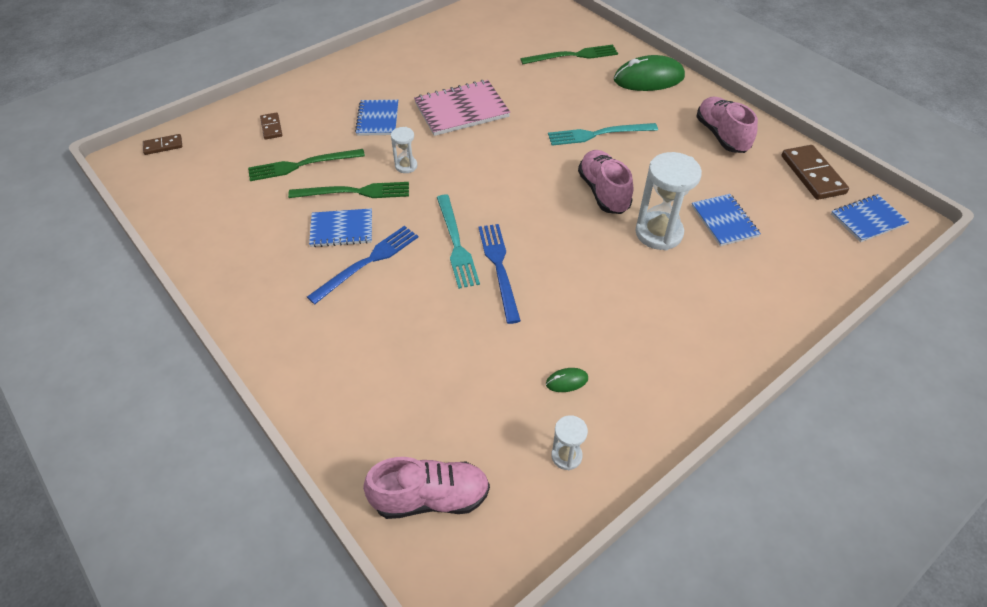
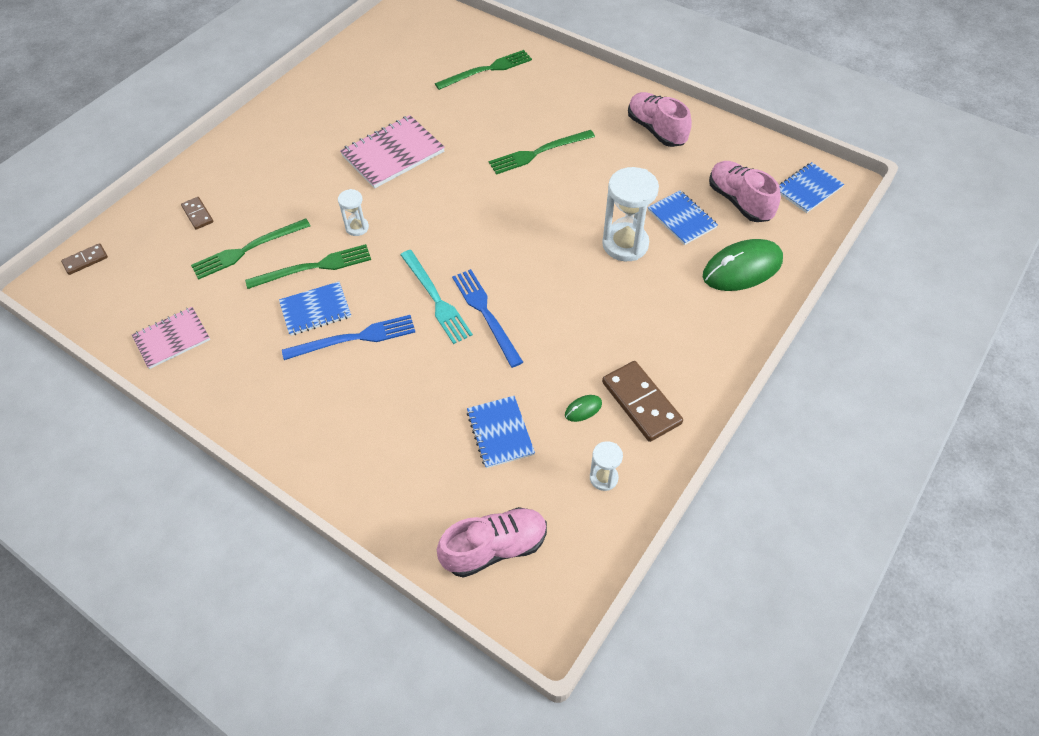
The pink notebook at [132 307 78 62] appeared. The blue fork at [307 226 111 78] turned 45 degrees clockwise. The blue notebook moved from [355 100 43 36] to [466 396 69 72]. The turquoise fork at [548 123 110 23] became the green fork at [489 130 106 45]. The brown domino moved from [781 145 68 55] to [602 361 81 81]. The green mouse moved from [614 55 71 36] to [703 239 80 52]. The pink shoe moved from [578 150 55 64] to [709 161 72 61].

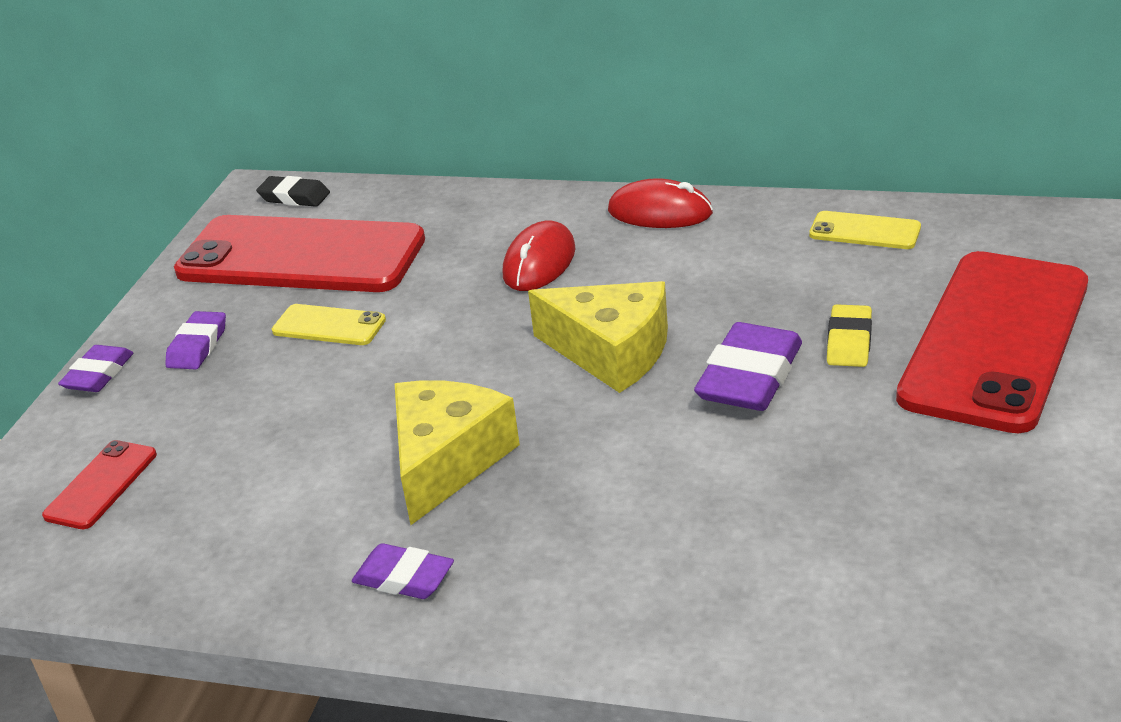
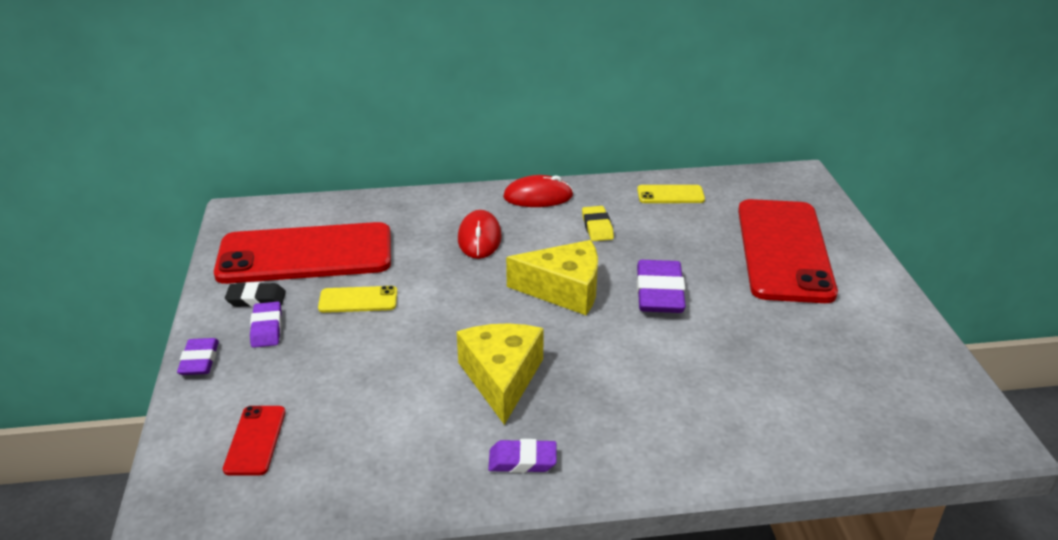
The black eraser moved from [256 176 74 31] to [225 282 61 25]. The yellow eraser moved from [827 304 45 63] to [582 206 32 35].

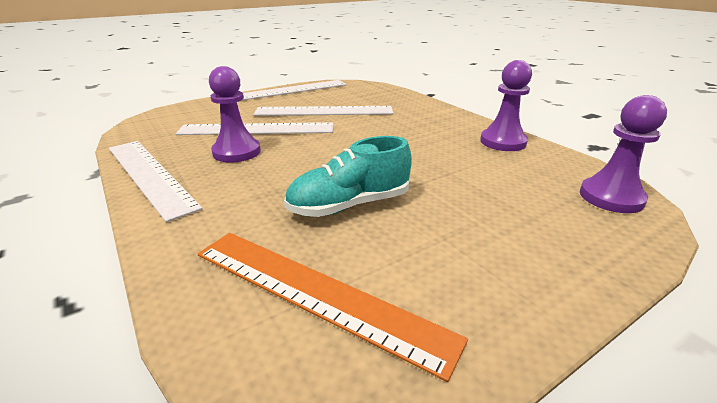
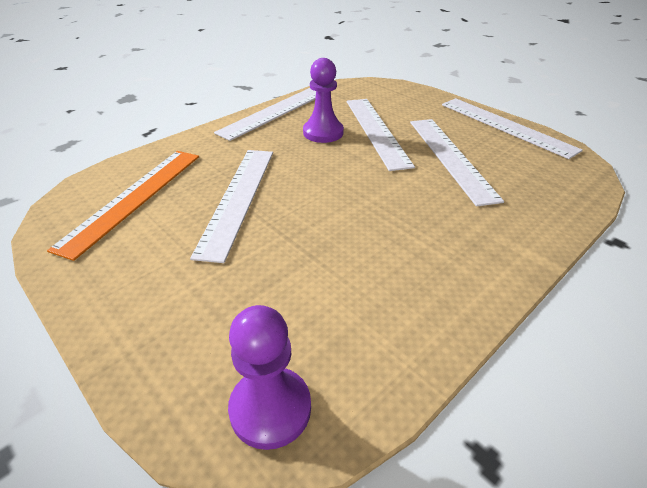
The turquoise shoe at [284 136 128 81] was replaced by the white ruler at [190 150 83 113]. The purple pawn at [480 60 52 91] disappeared.

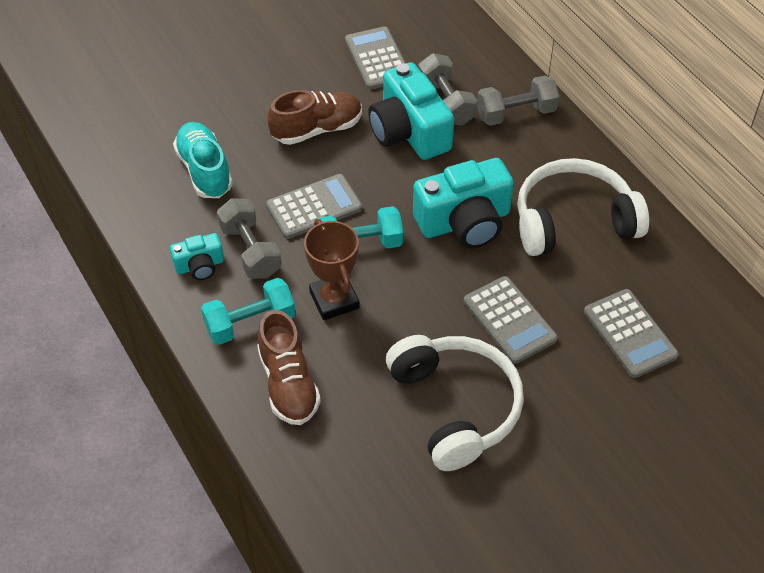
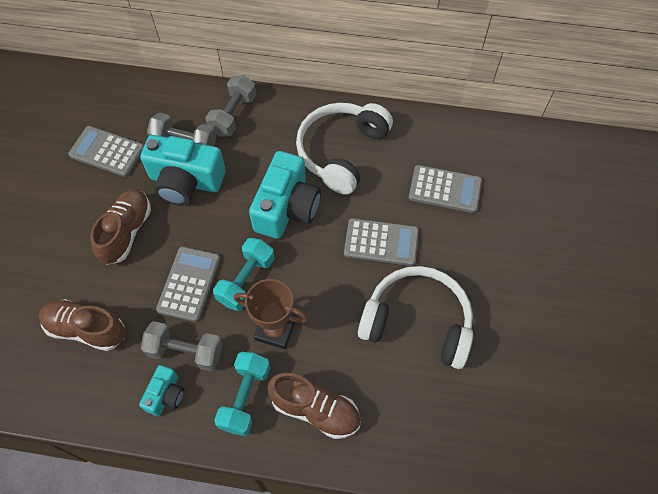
The turquoise shoe at [173 122 60 76] became the brown shoe at [38 299 88 52].

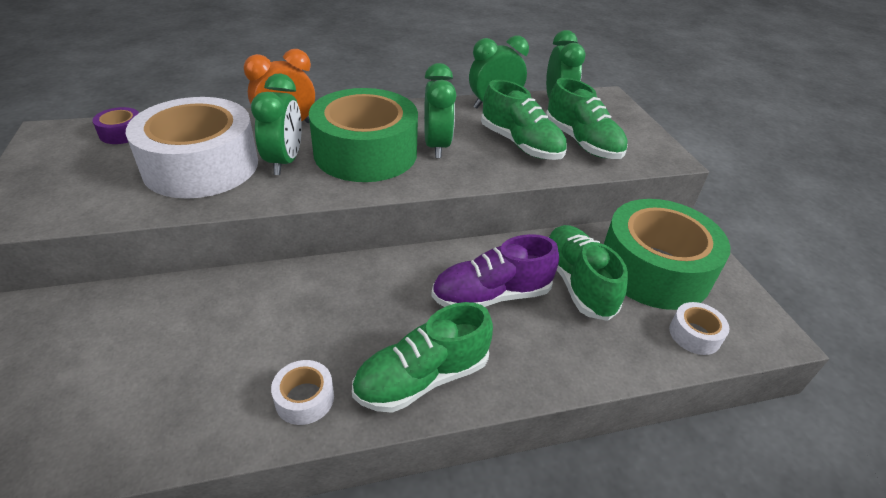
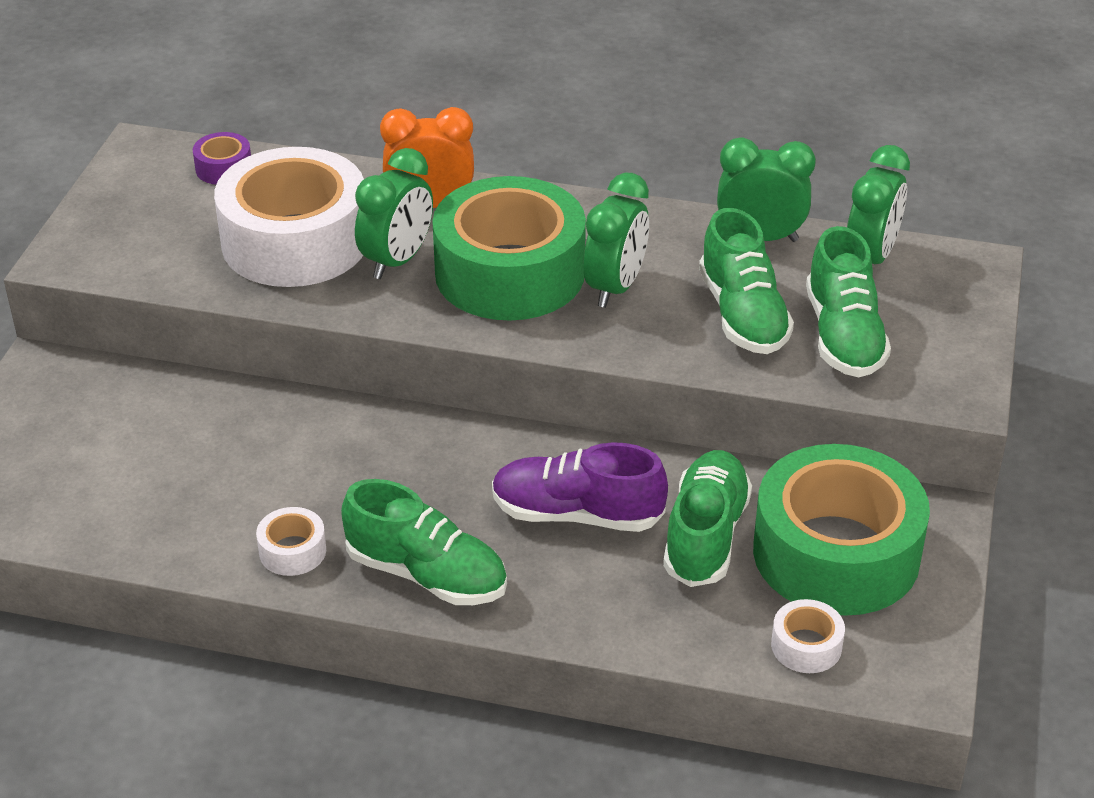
The green shoe at [352 302 141 111] turned 150 degrees counterclockwise.

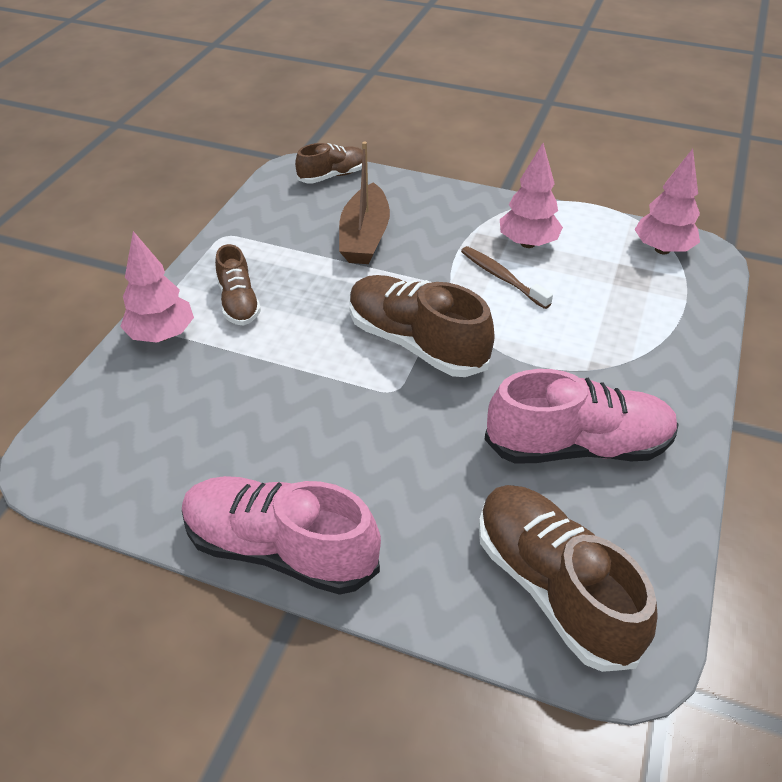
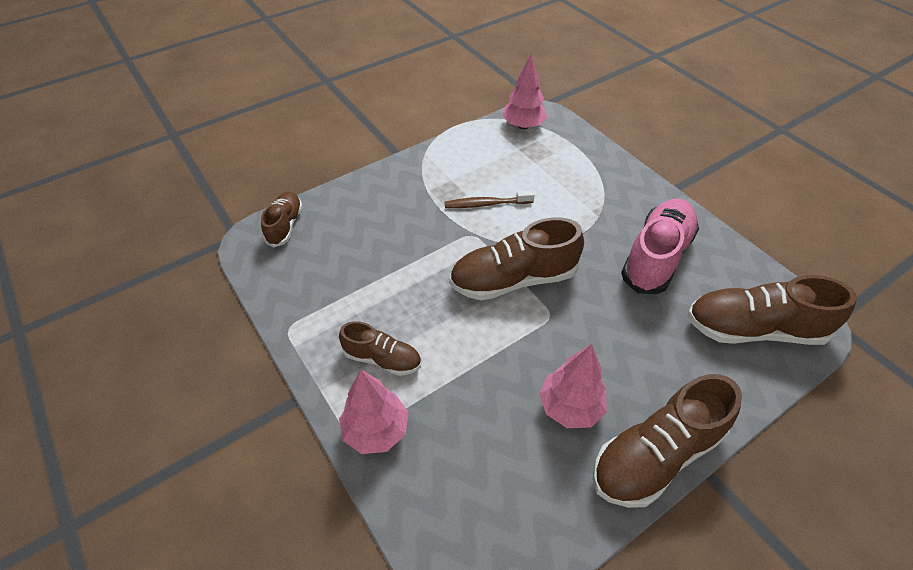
The pink tree moved from [500 143 63 105] to [539 344 68 84]. The pink shoe at [182 476 199 119] became the brown shoe at [592 374 150 134]. The brown boat at [339 141 51 123] disappeared.

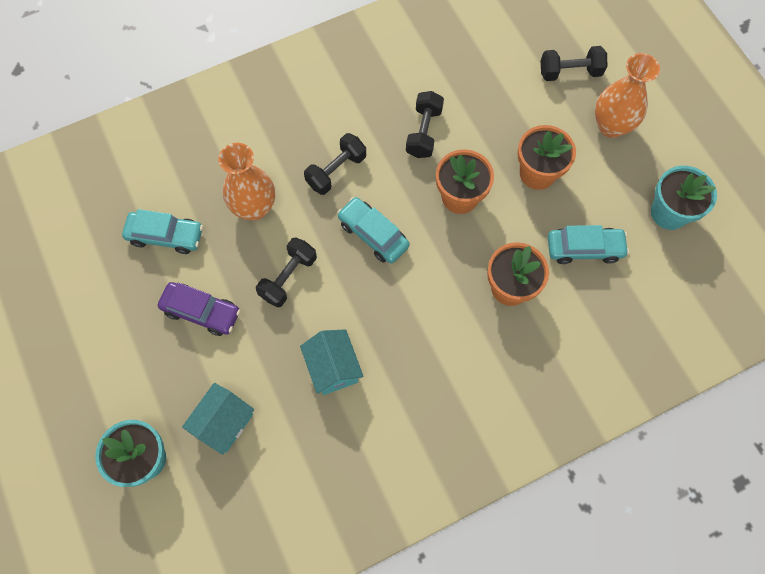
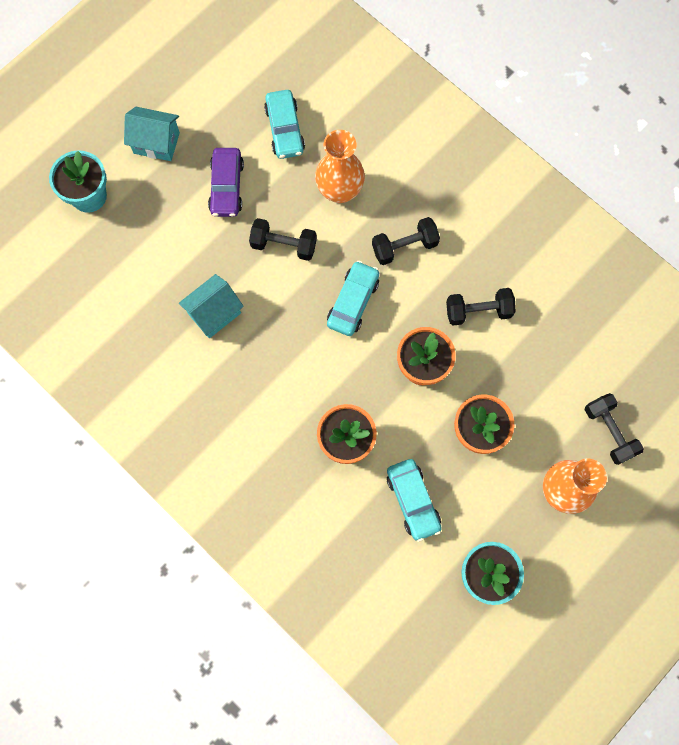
The turquoise house moved from [182 383 72 72] to [124 107 56 54]. The black dumbbell at [304 133 62 62] turned 45 degrees counterclockwise.

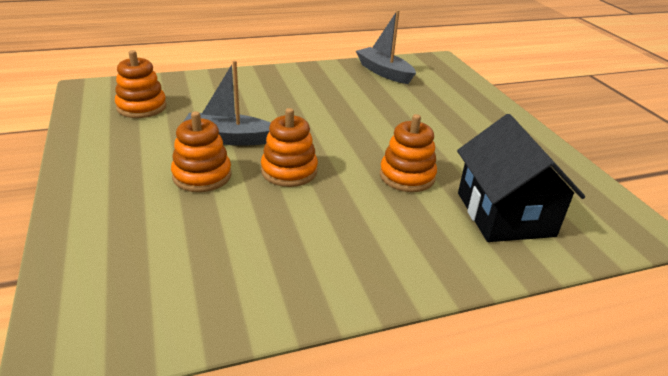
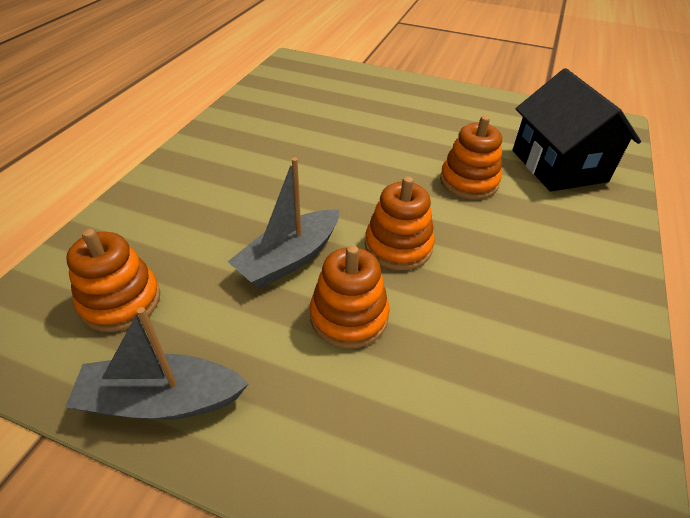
The grey boat moved from [356 10 60 74] to [65 307 184 113]. The black house at [457 114 128 128] turned 45 degrees clockwise.

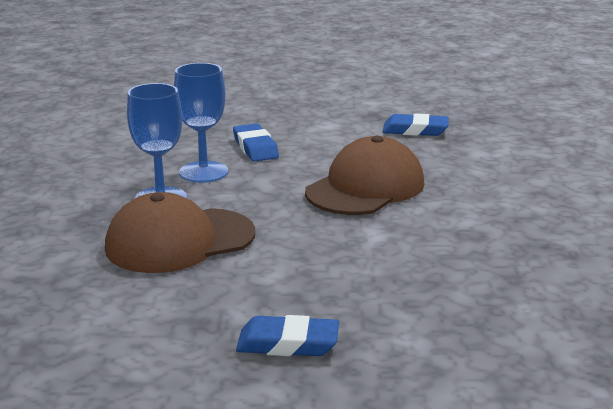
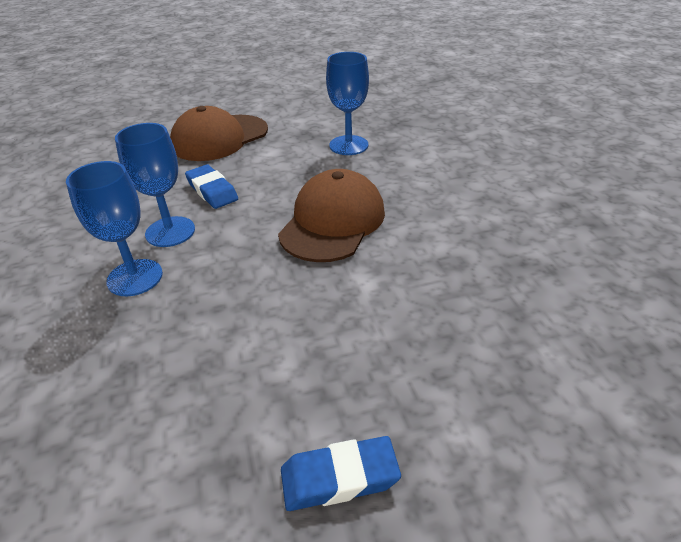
The brown cap moved from [105 192 150 81] to [170 106 98 55]. The blue eraser at [383 113 66 23] was replaced by the blue goblet at [326 52 43 103].

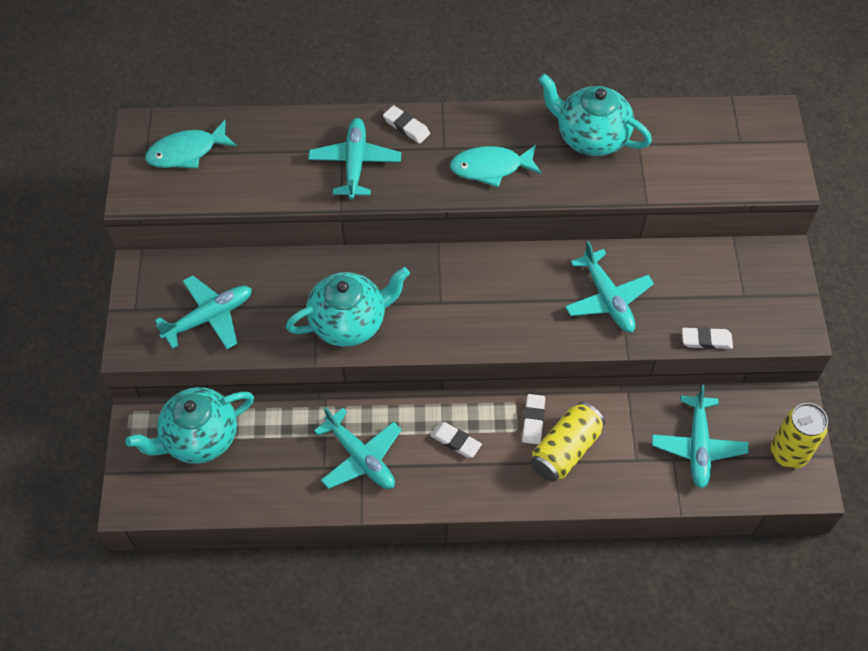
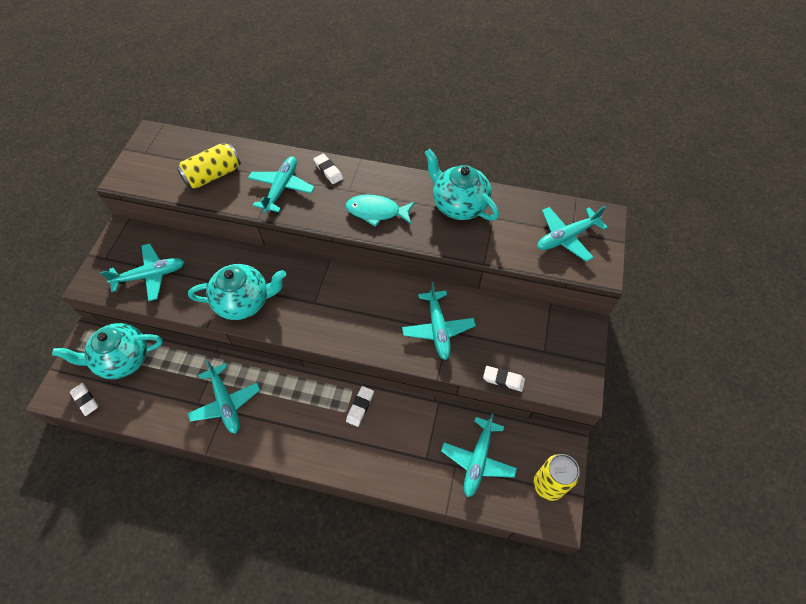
The white eraser moved from [430 422 52 36] to [70 383 28 33]. The yellow can moved from [531 402 74 80] to [177 143 64 46]. The turquoise plane at [537 206 71 56] appeared. The turquoise fish at [145 120 92 49] disappeared.

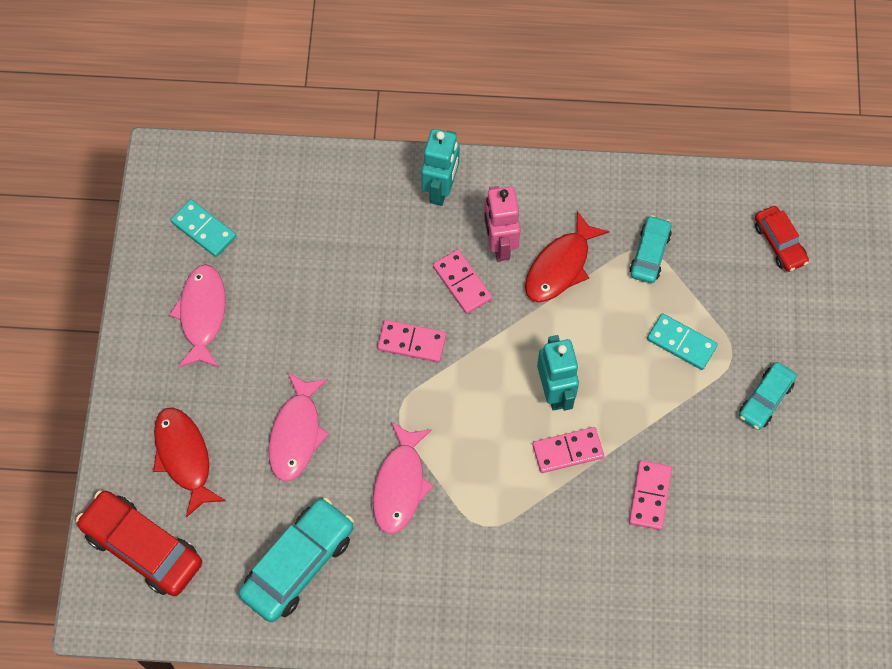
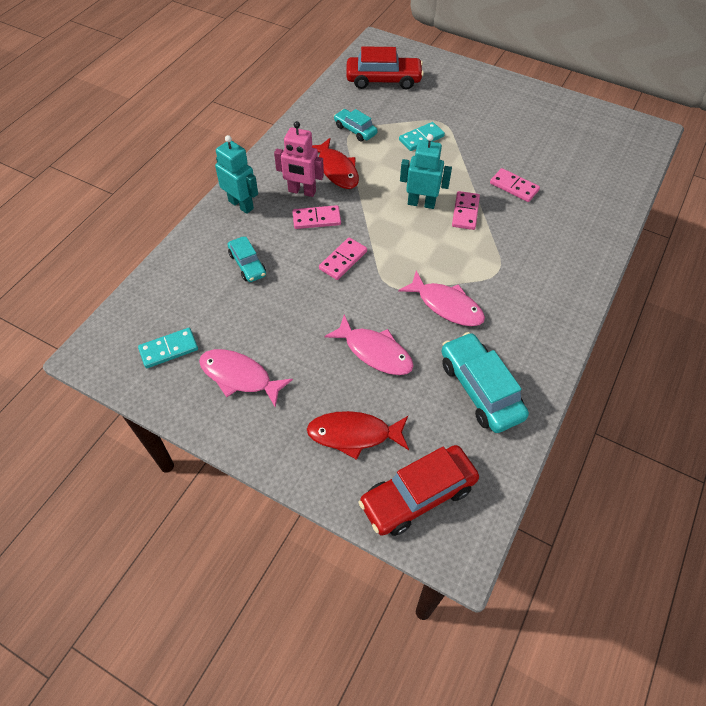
The turquoise car moved from [739 362 58 68] to [228 236 38 46]. The red car at [755 206 54 66] changed to 1.71 times the size.

